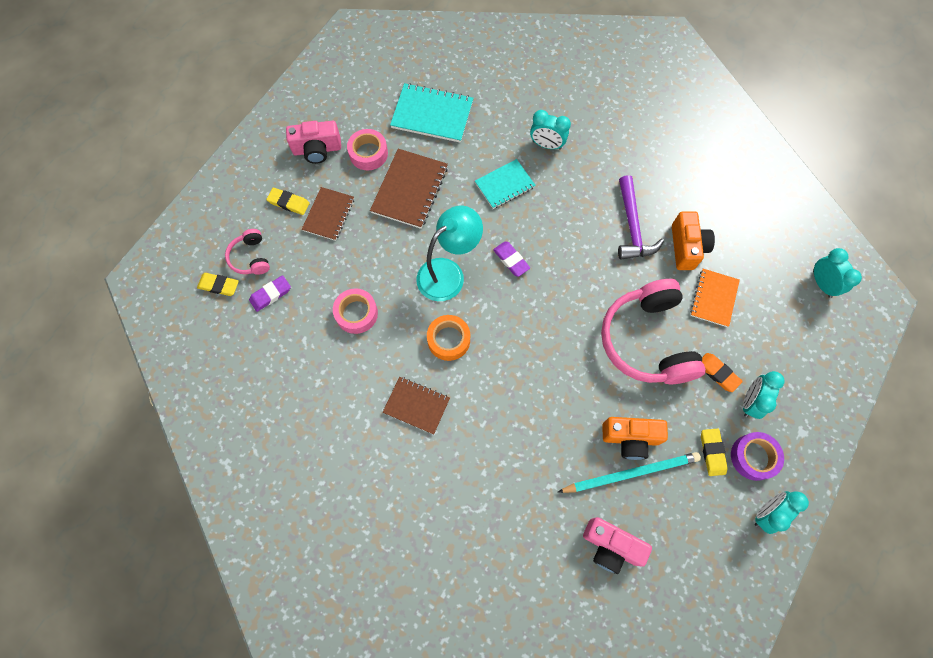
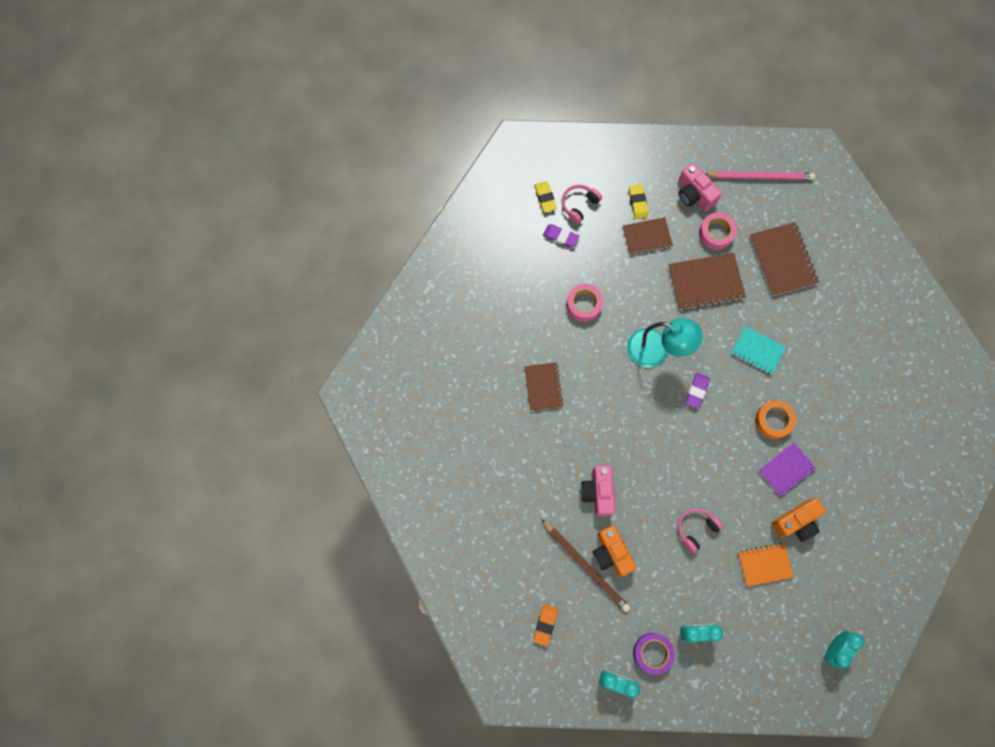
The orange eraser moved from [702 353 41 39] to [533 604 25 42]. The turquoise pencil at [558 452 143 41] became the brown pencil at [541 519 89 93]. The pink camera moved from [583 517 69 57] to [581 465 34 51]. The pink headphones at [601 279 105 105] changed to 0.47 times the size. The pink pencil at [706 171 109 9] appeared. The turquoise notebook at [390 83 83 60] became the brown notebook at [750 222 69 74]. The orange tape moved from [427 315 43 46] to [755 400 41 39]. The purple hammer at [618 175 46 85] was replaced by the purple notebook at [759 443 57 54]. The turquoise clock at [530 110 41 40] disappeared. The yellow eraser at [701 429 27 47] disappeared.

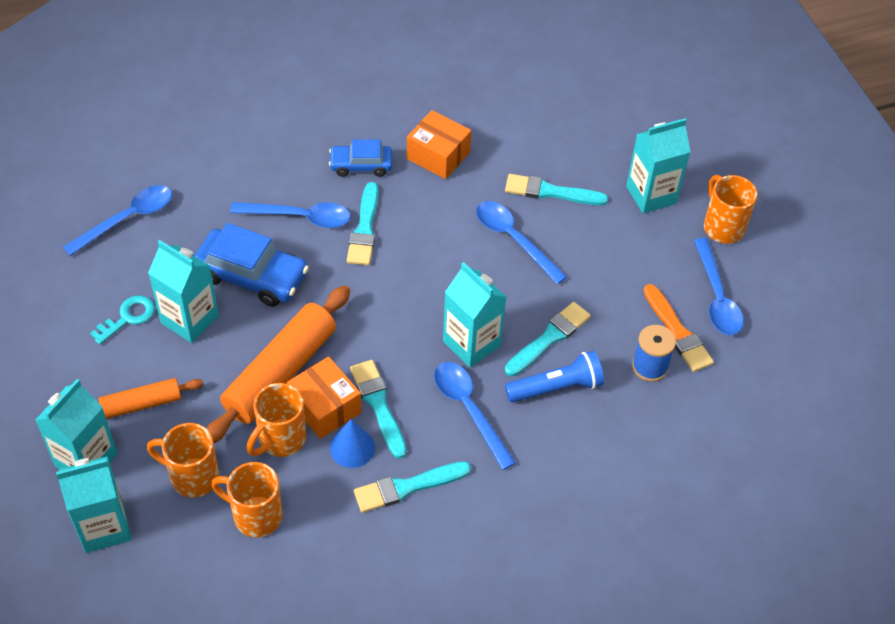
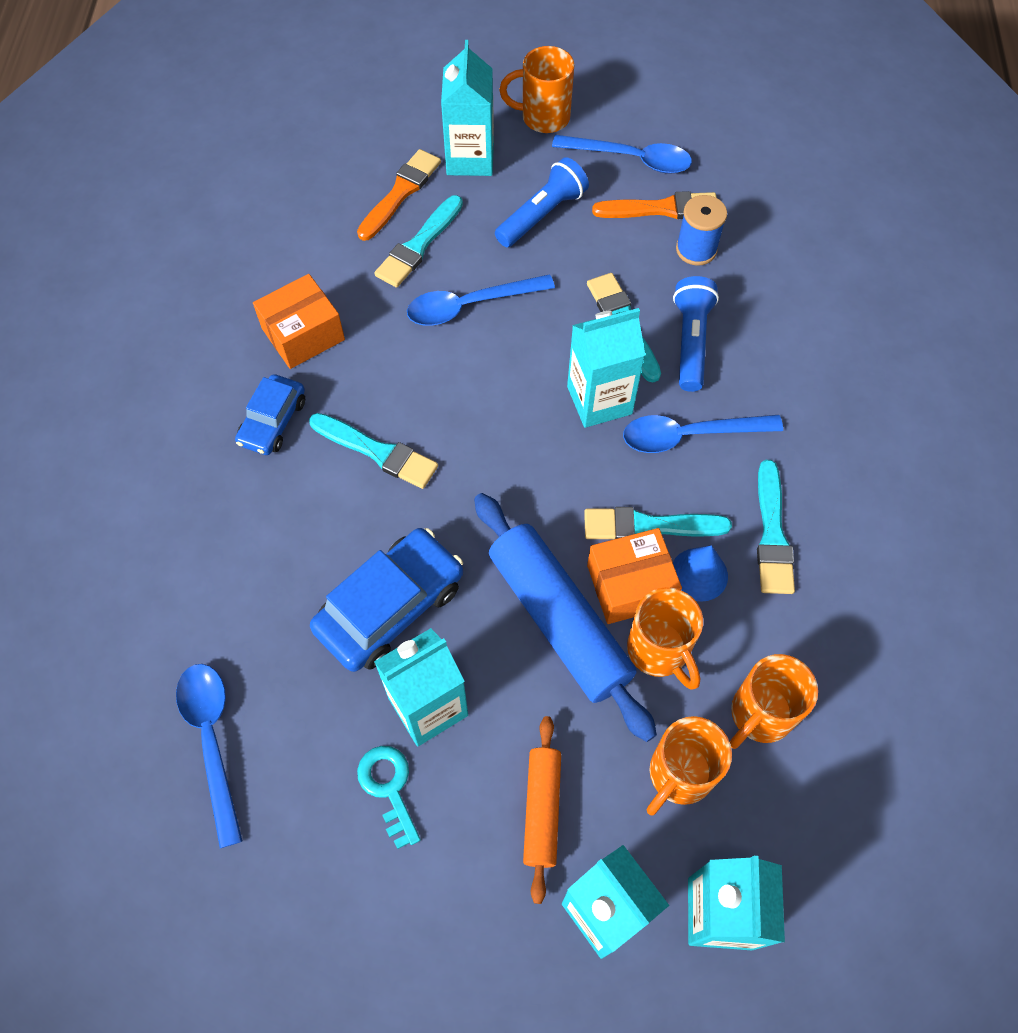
The orange brush at [357 149 84 92] appeared. The orange rolling pin at [206 286 144 157] became the blue rolling pin at [474 493 183 249]. The blue flashlight at [495 157 94 90] appeared. The blue spoon at [230 202 120 26] disappeared.

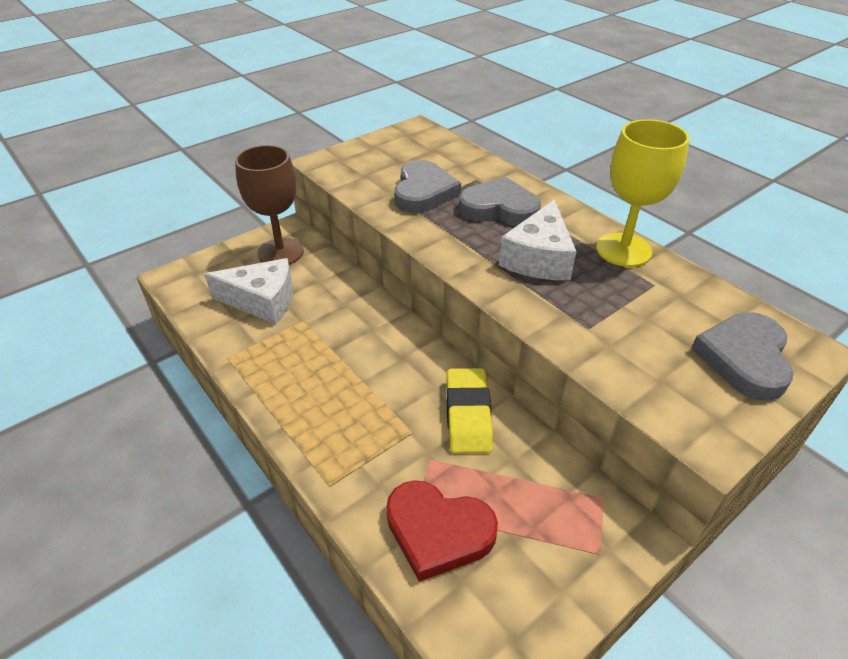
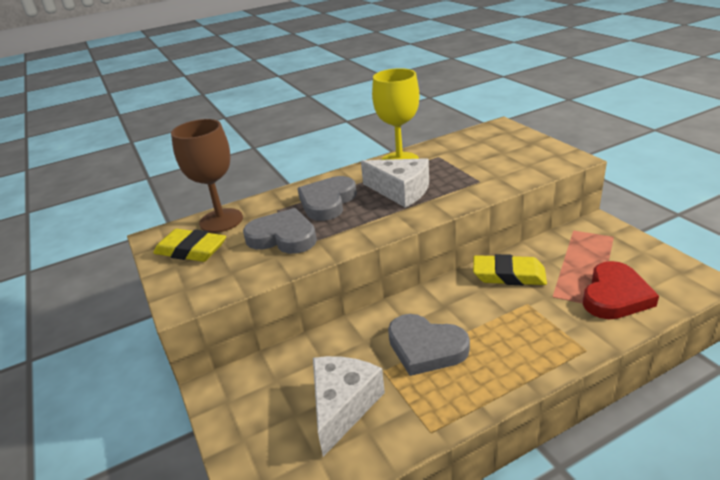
The yellow eraser at [153 229 73 33] appeared. The brown goblet moved from [235 145 69 120] to [171 119 72 114]. The grey heart moved from [691 312 103 89] to [388 314 82 62].

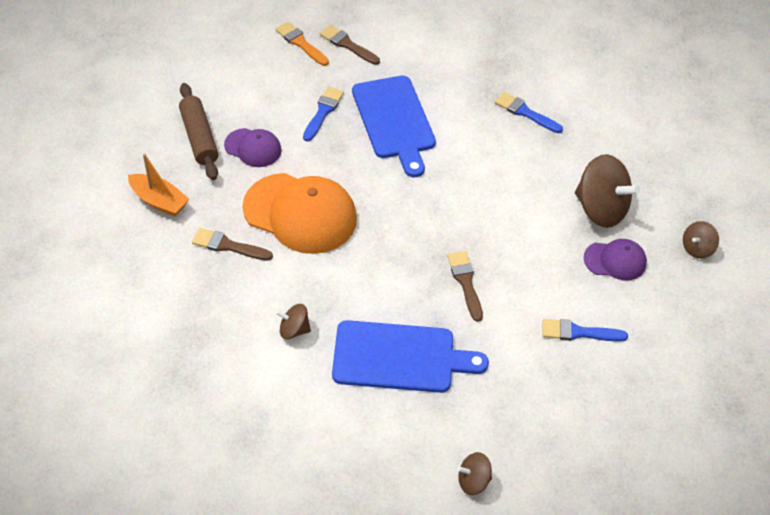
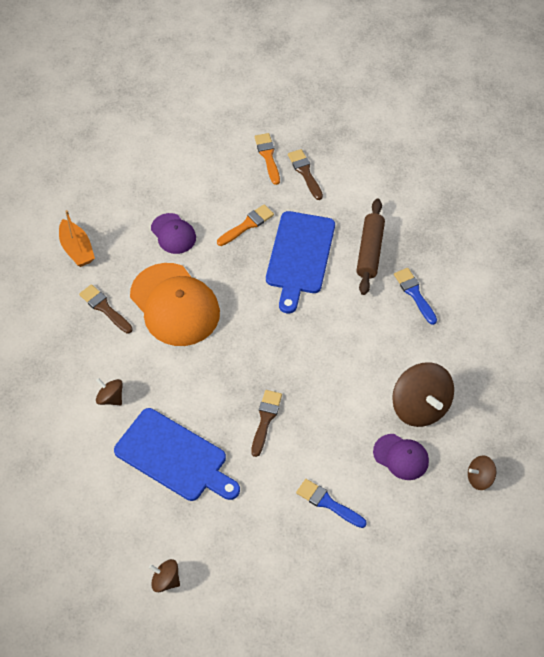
The blue brush at [303 87 41 55] became the orange brush at [217 204 57 42]. The brown rolling pin moved from [179 83 39 97] to [356 199 29 96].

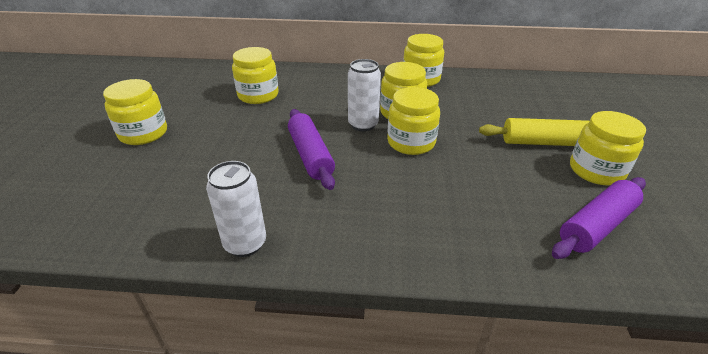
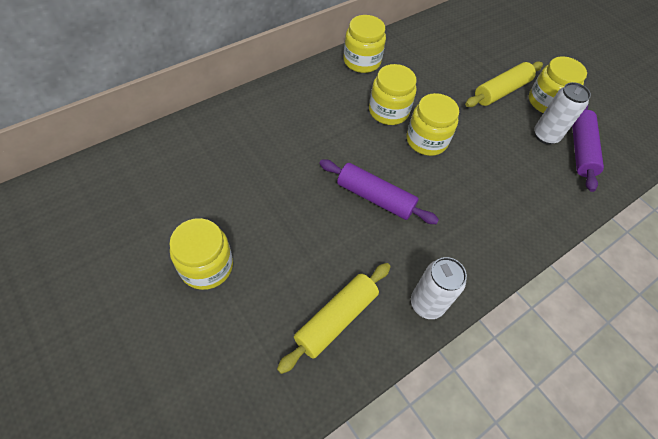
The yellow rolling pin at [277 263 114 111] appeared. The white can moved from [348 59 33 72] to [534 82 57 63]. The yellow jar at [232 47 47 57] disappeared.

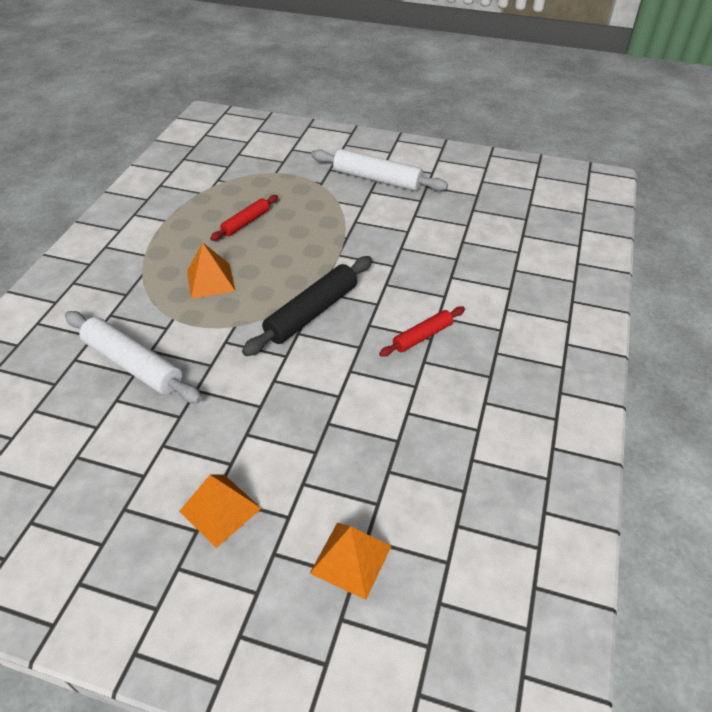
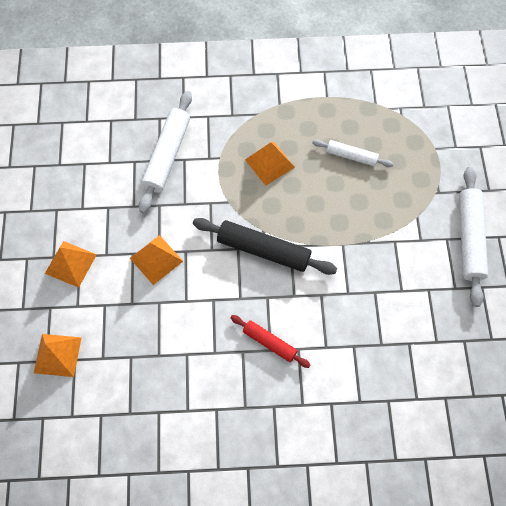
The orange pyramid at [130 235 53 50] appeared. The red rolling pin at [210 195 68 46] became the white rolling pin at [312 139 81 28].

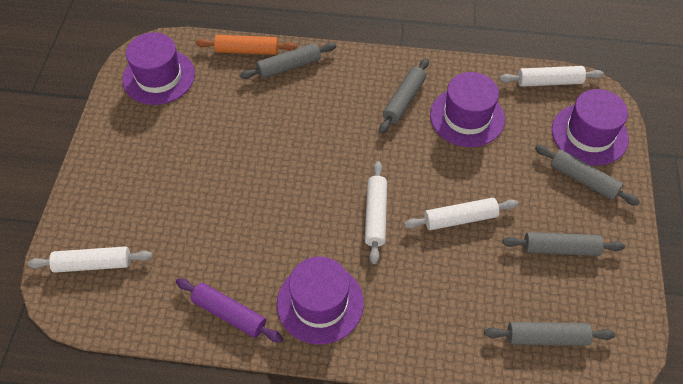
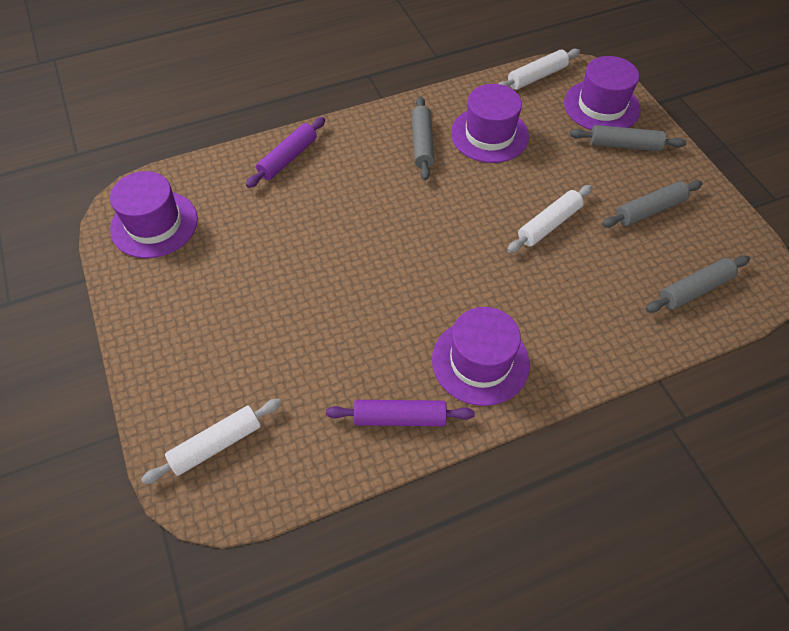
The grey rolling pin at [240 43 96 36] became the purple rolling pin at [246 117 79 71]. The orange rolling pin at [196 35 101 20] disappeared. The white rolling pin at [365 161 22 103] disappeared.

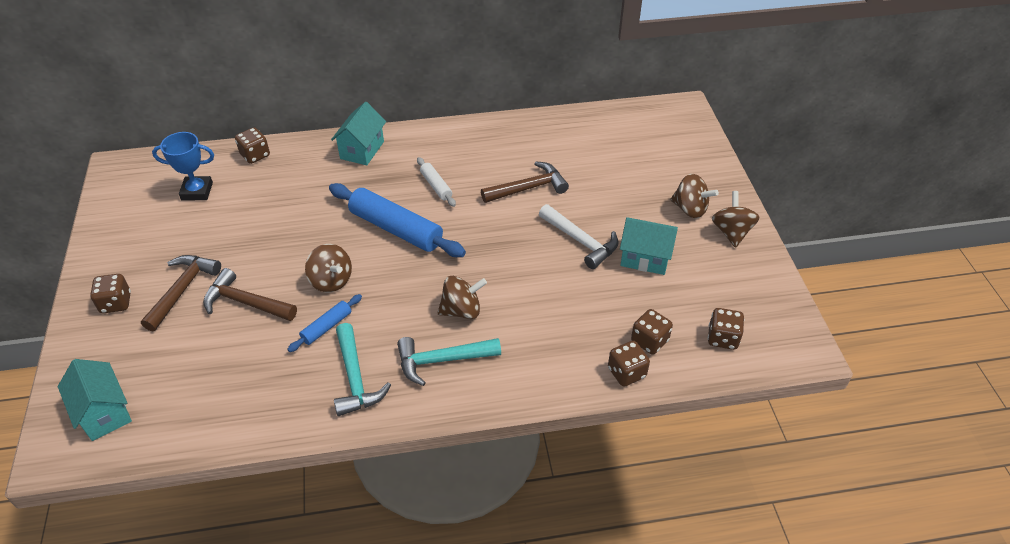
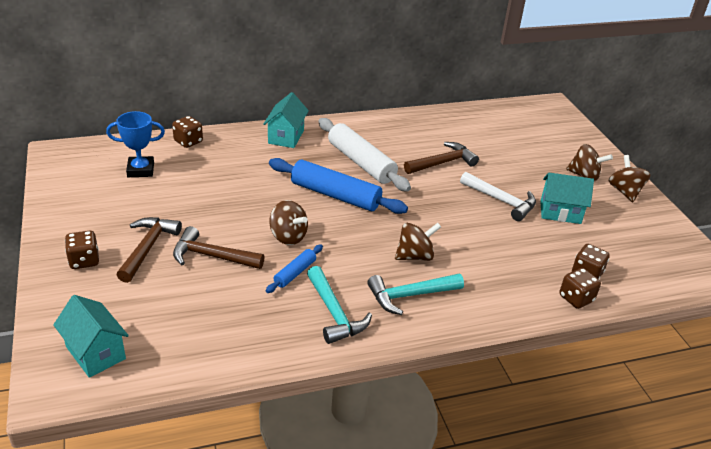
The white rolling pin at [417 157 39 50] changed to 2.01 times the size. The brown dice at [708 308 36 42] disappeared.

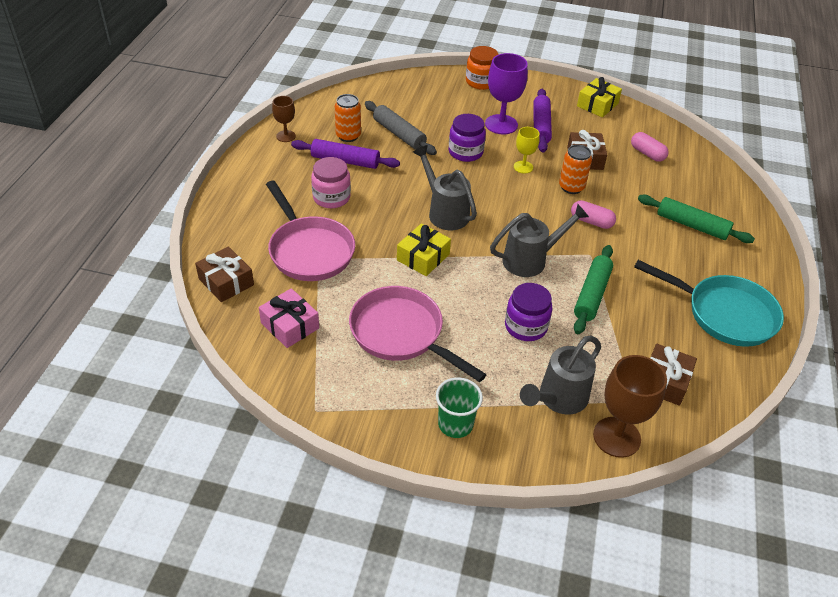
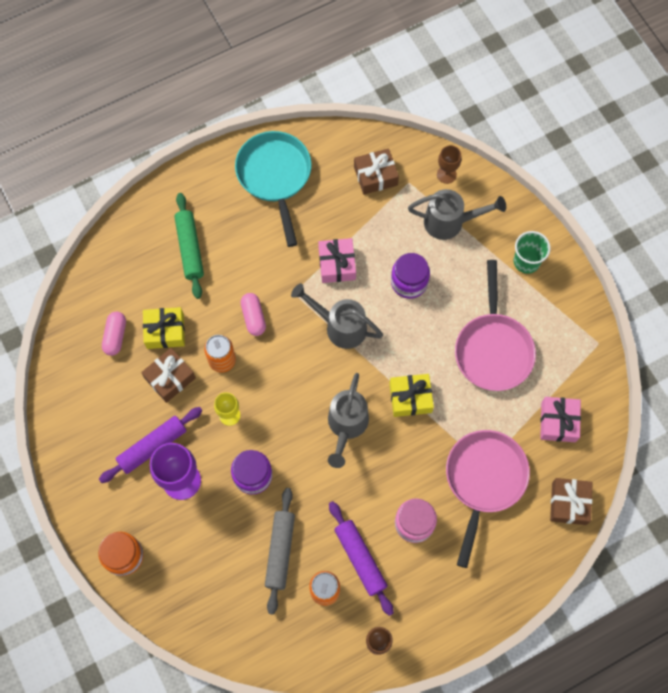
The yellow gift moved from [577 77 45 40] to [143 307 42 42]. The green rolling pin at [574 245 39 89] was replaced by the pink gift at [318 238 38 45]. The brown goblet at [593 355 74 103] changed to 0.57 times the size.

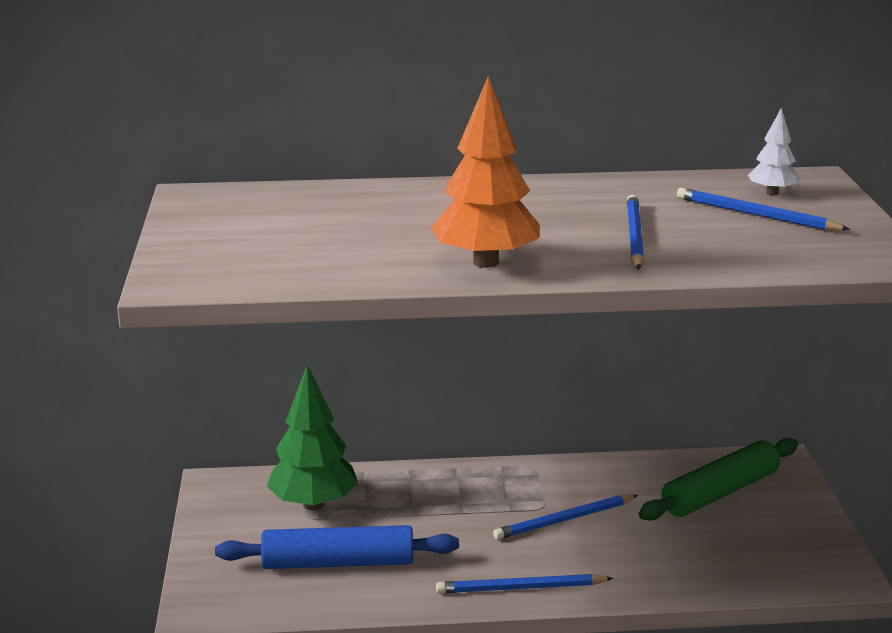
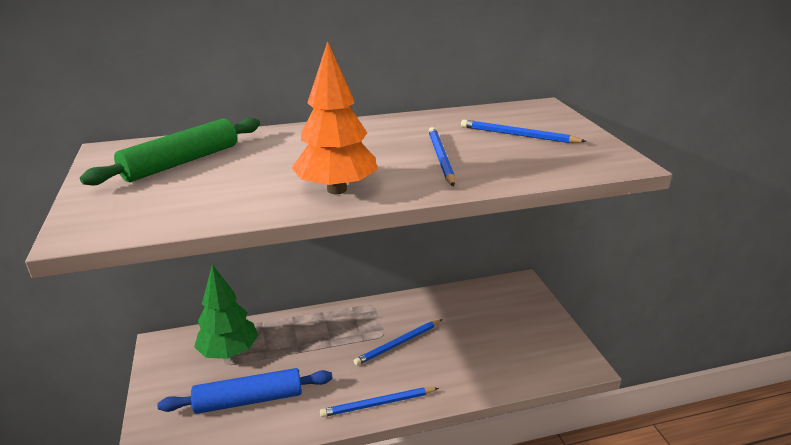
The green rolling pin moved from [639 438 159 83] to [80 118 180 67]. The white tree at [748 107 52 88] disappeared.

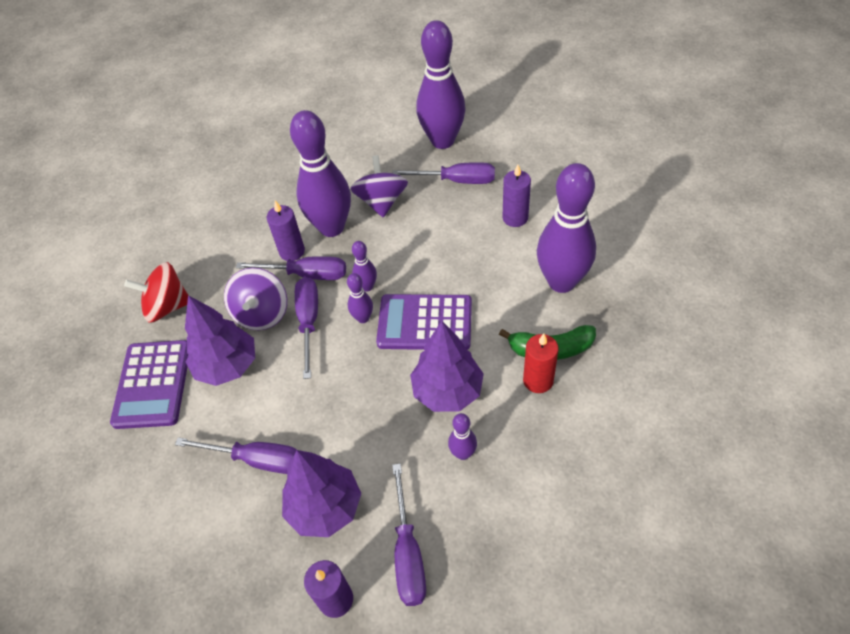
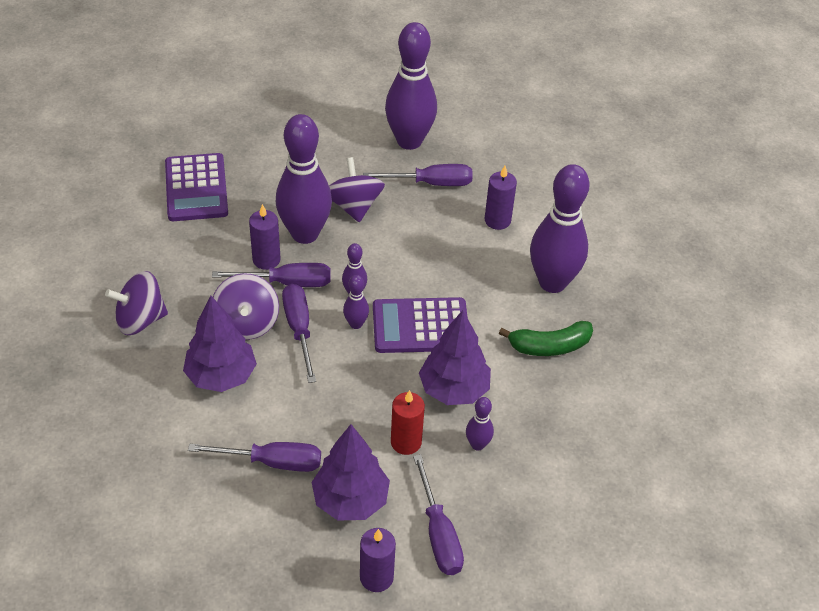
The red spinning top at [124 262 64 61] became the purple spinning top at [105 271 63 64]. The purple calculator moved from [110 340 79 89] to [165 153 63 68]. The red candle moved from [523 334 36 59] to [391 390 34 65].

